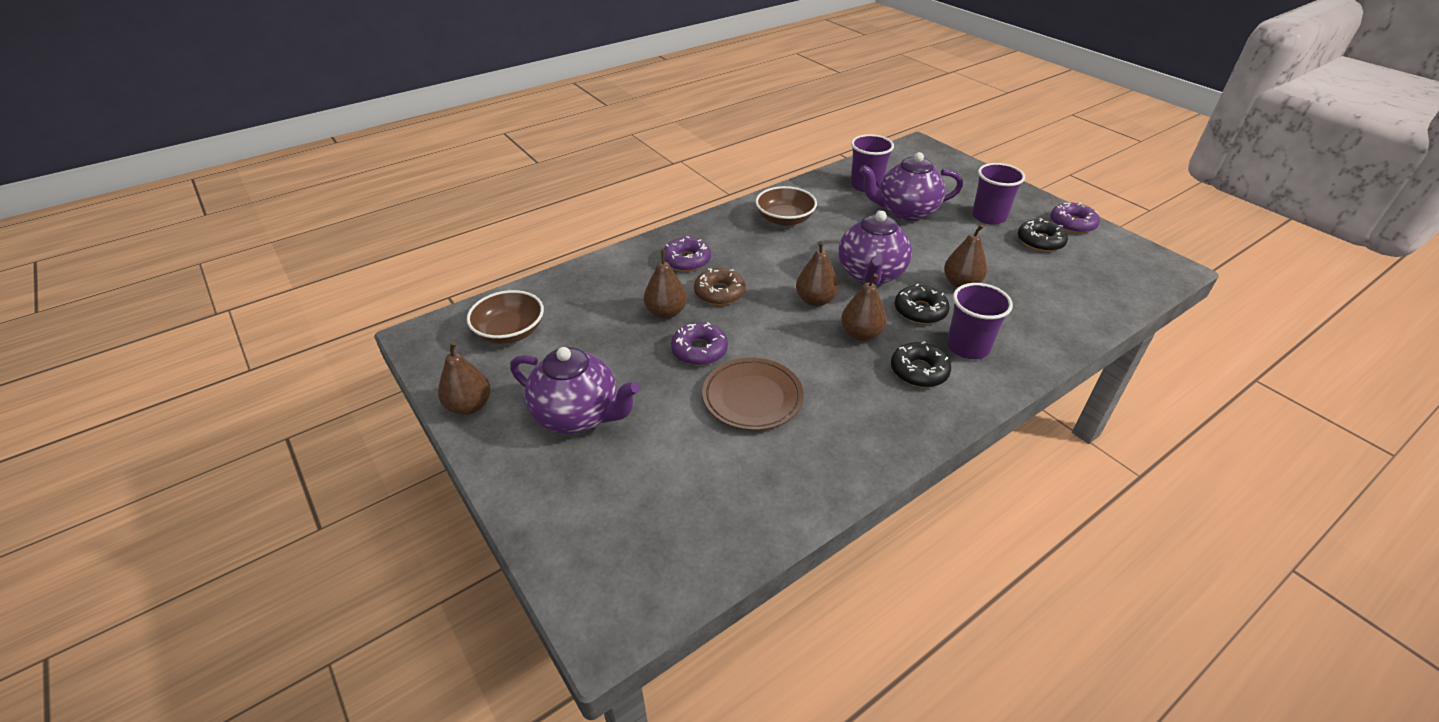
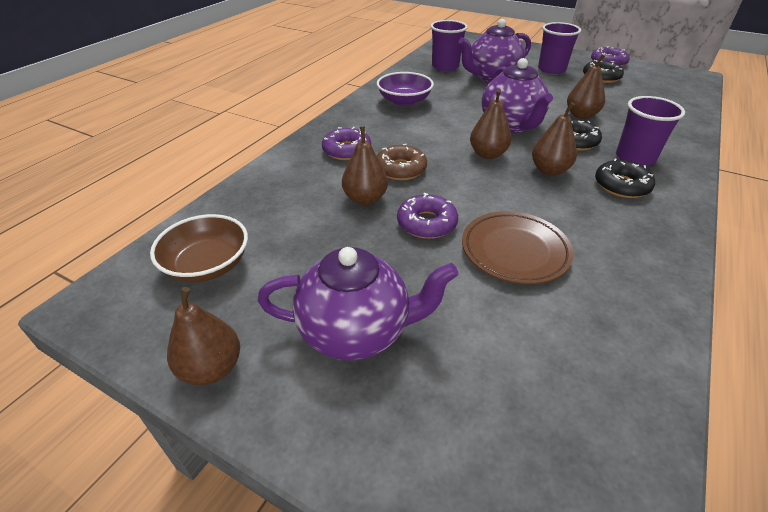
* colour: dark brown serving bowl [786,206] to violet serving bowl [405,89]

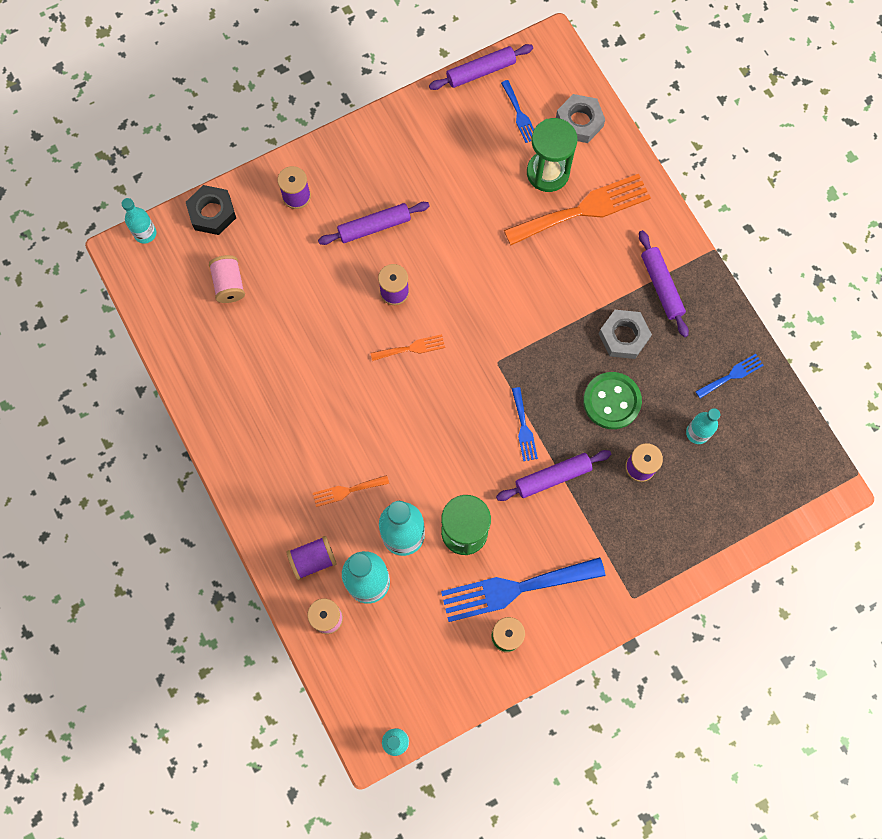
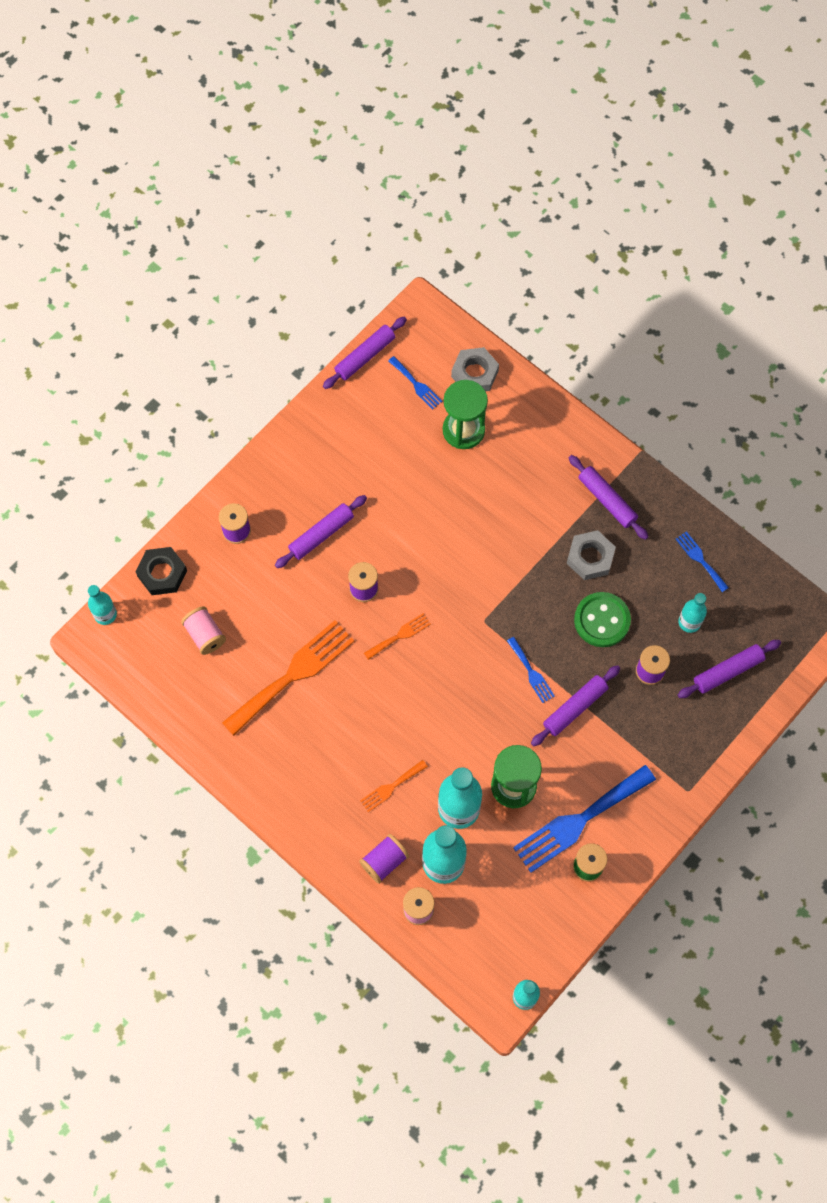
* relocated: orange table fork [577,209] to [288,678]
* spun: blue table fork [729,376] = [702,561] 75 degrees counterclockwise
* appeared: violet rolling pin [729,669]

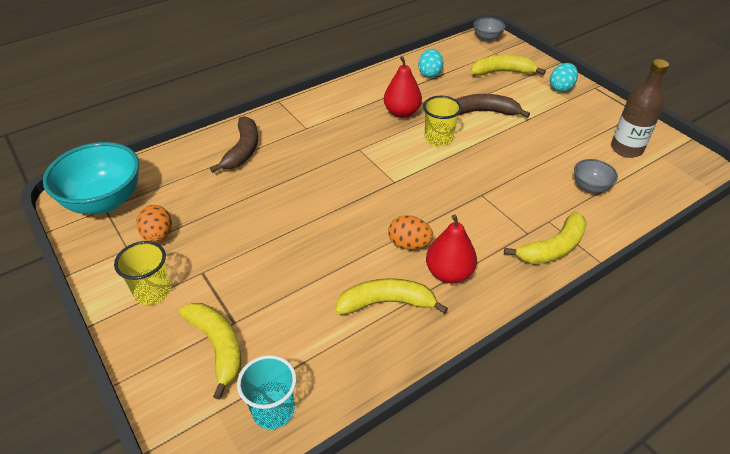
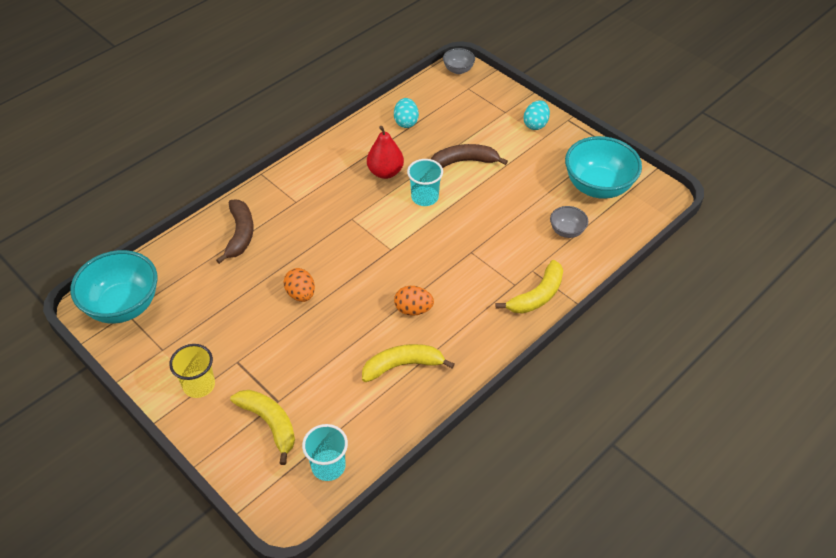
* missing: golden toy banana [508,65]
* exchanged: dark brown drink bottle [640,108] to aqua serving bowl [603,167]
* colour: golden tumbler [442,121] to aqua tumbler [425,182]
* relocated: orange egg shape [154,224] to [299,285]
* missing: scarlet toy pear [451,248]

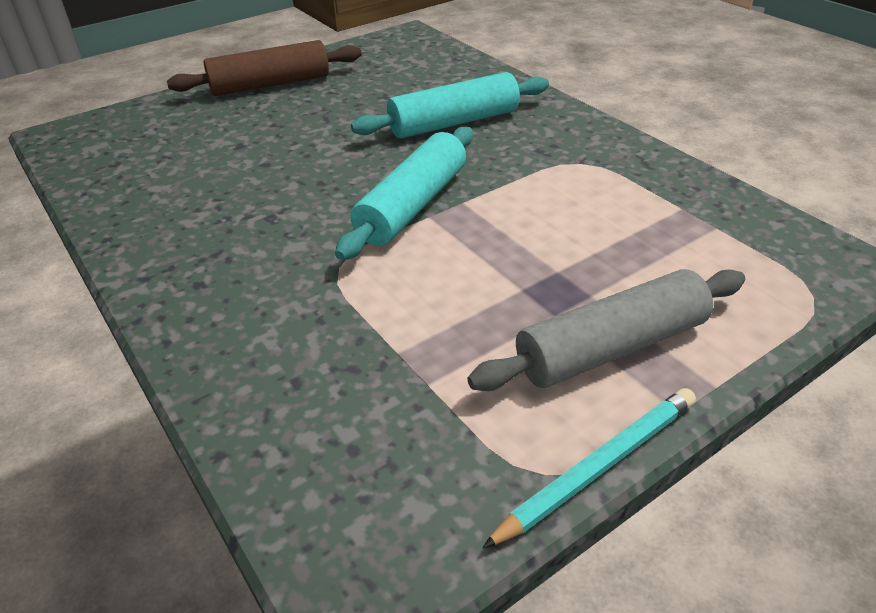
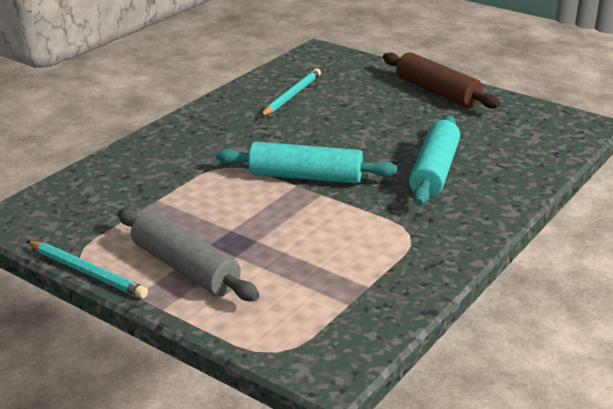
* spun: aqua rolling pin [450,105] = [434,161] 60 degrees clockwise
* appeared: aqua wooden pencil [291,92]

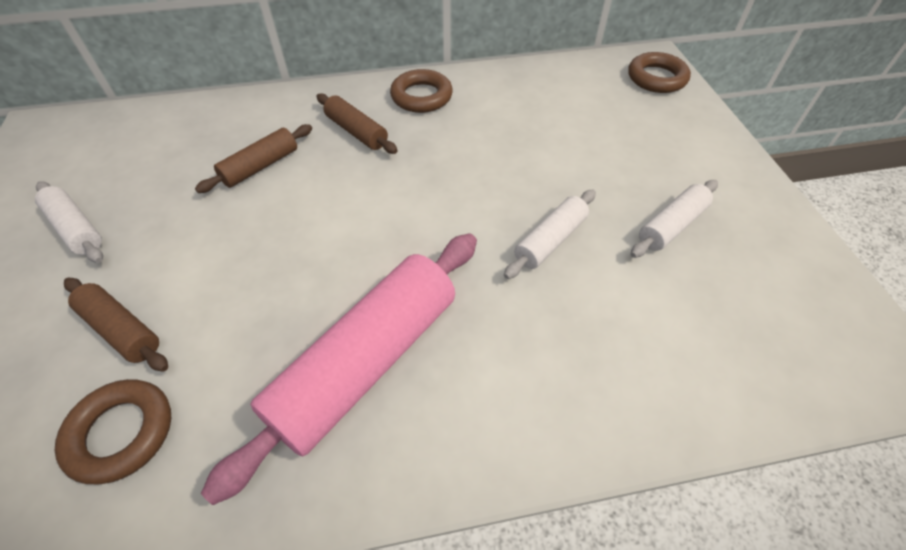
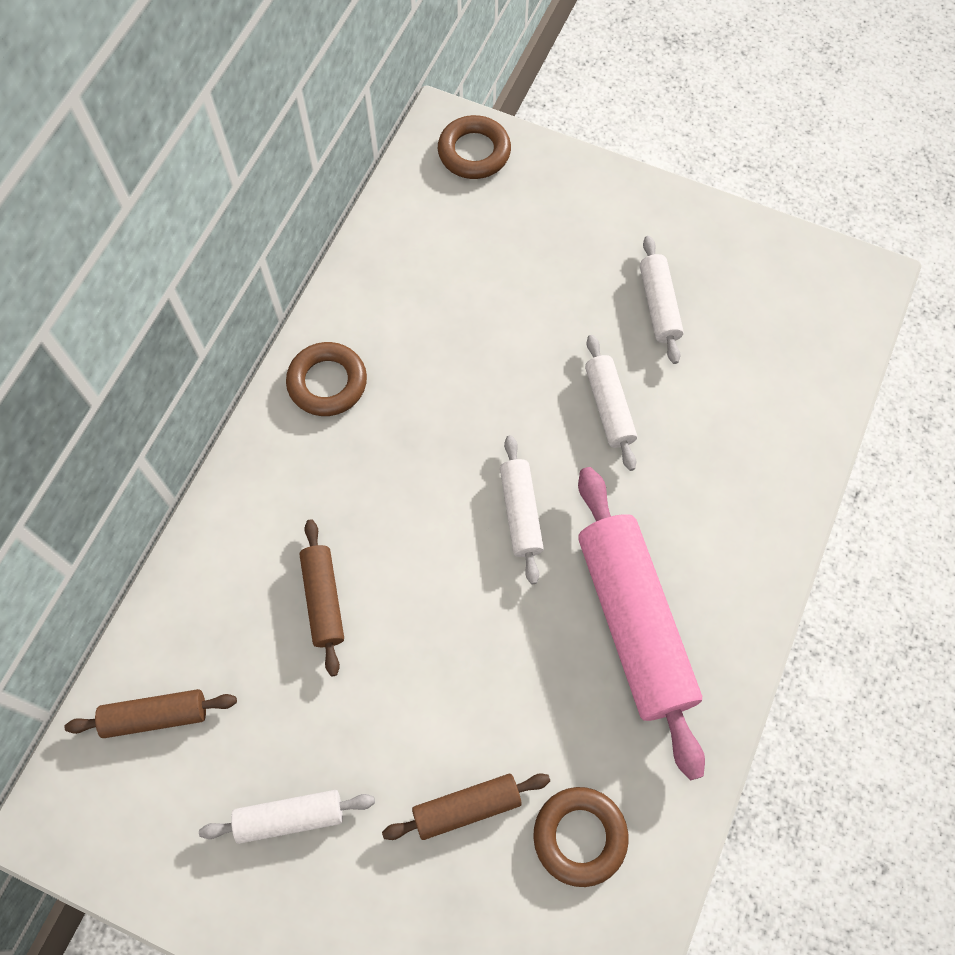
* relocated: dark brown rolling pin [357,123] to [150,713]
* appeared: snow-white rolling pin [522,509]

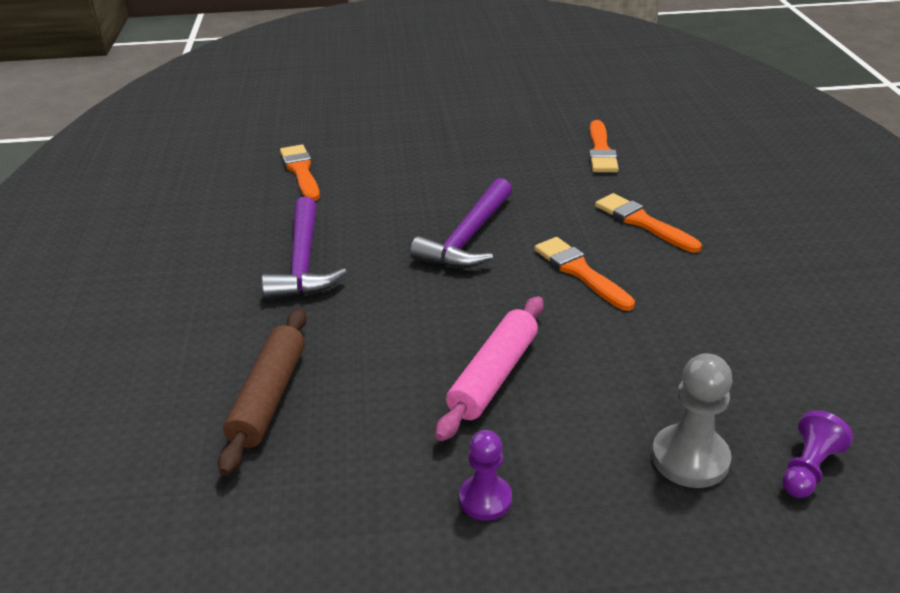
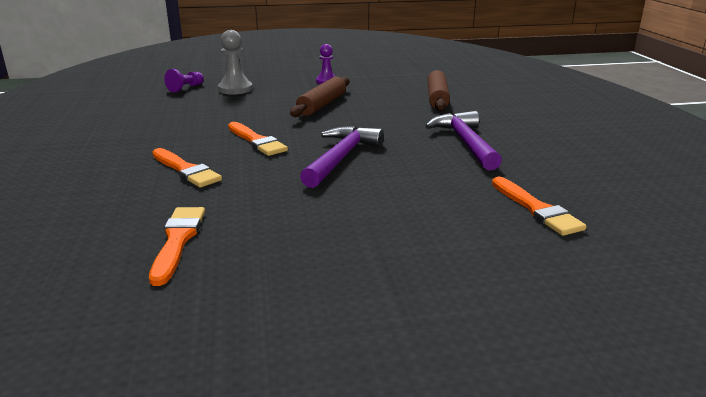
* colour: rosy rolling pin [489,368] to dark brown rolling pin [320,97]

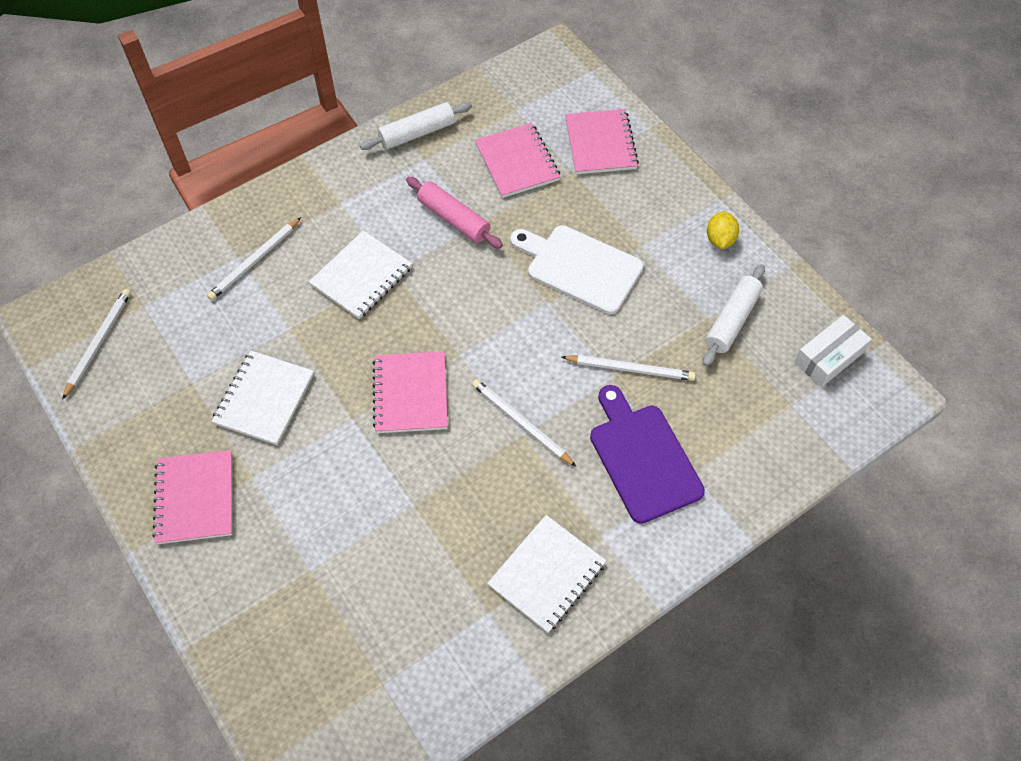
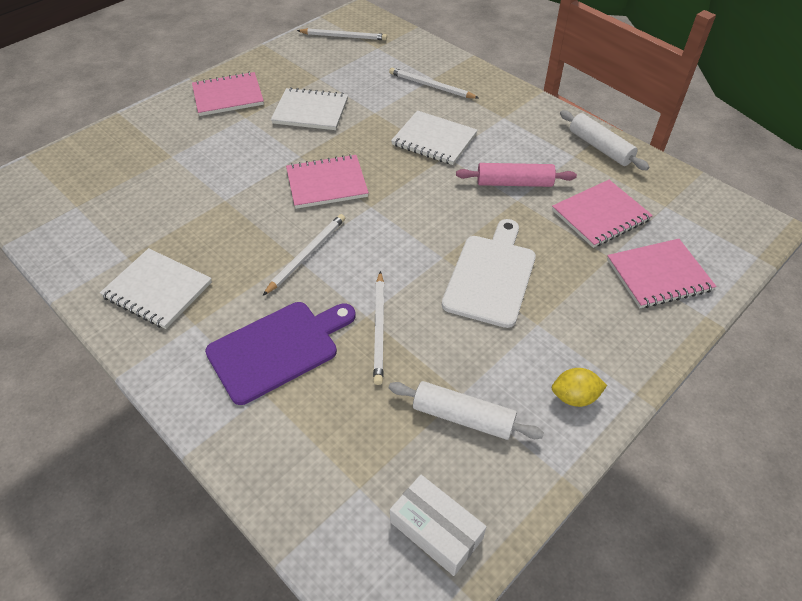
* spun: rosy rolling pin [454,212] = [516,175] 60 degrees clockwise

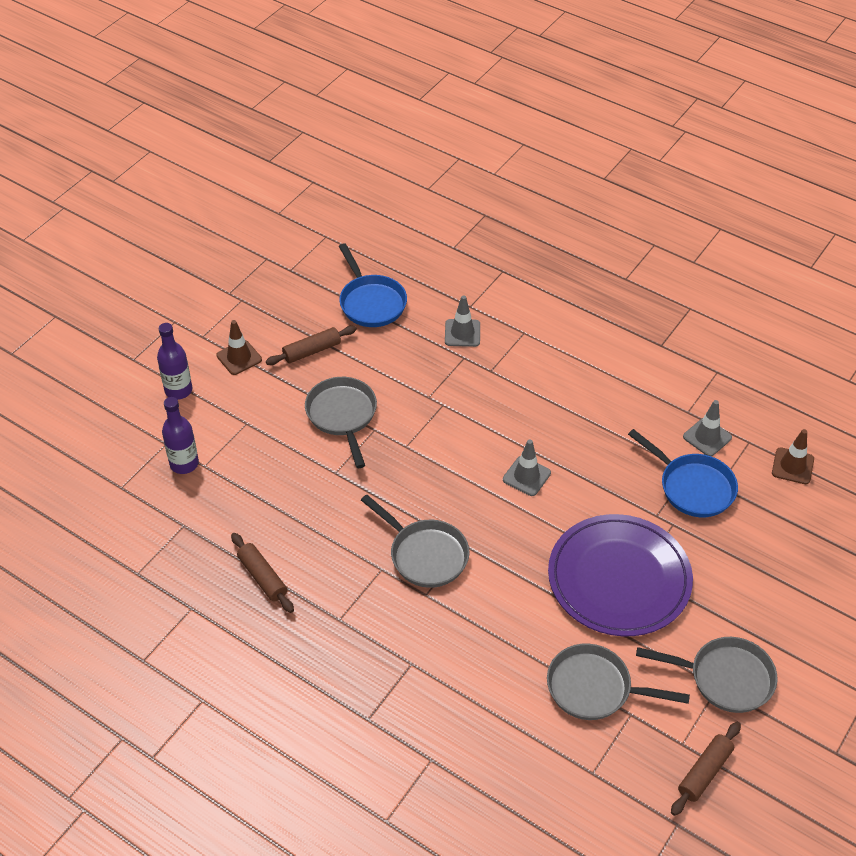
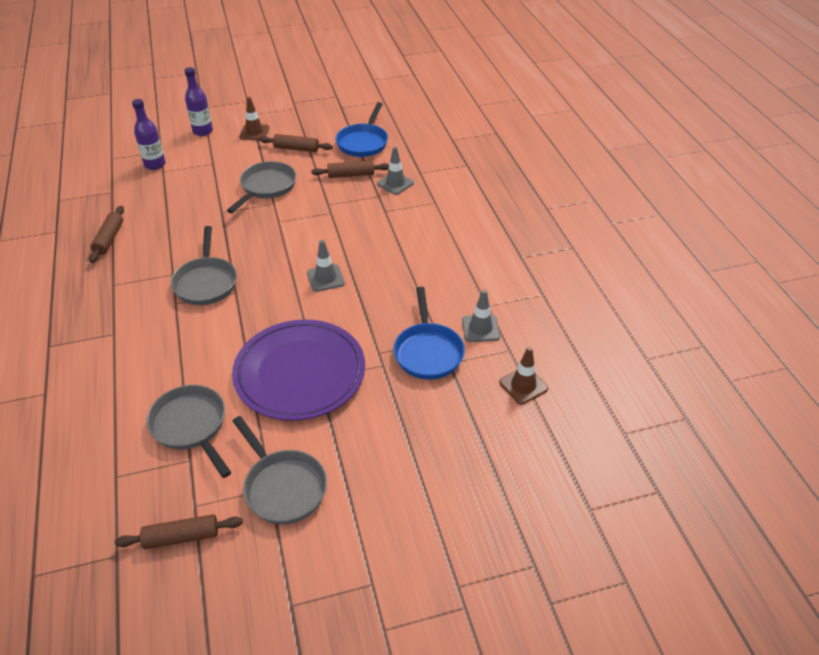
* appeared: dark brown rolling pin [350,169]

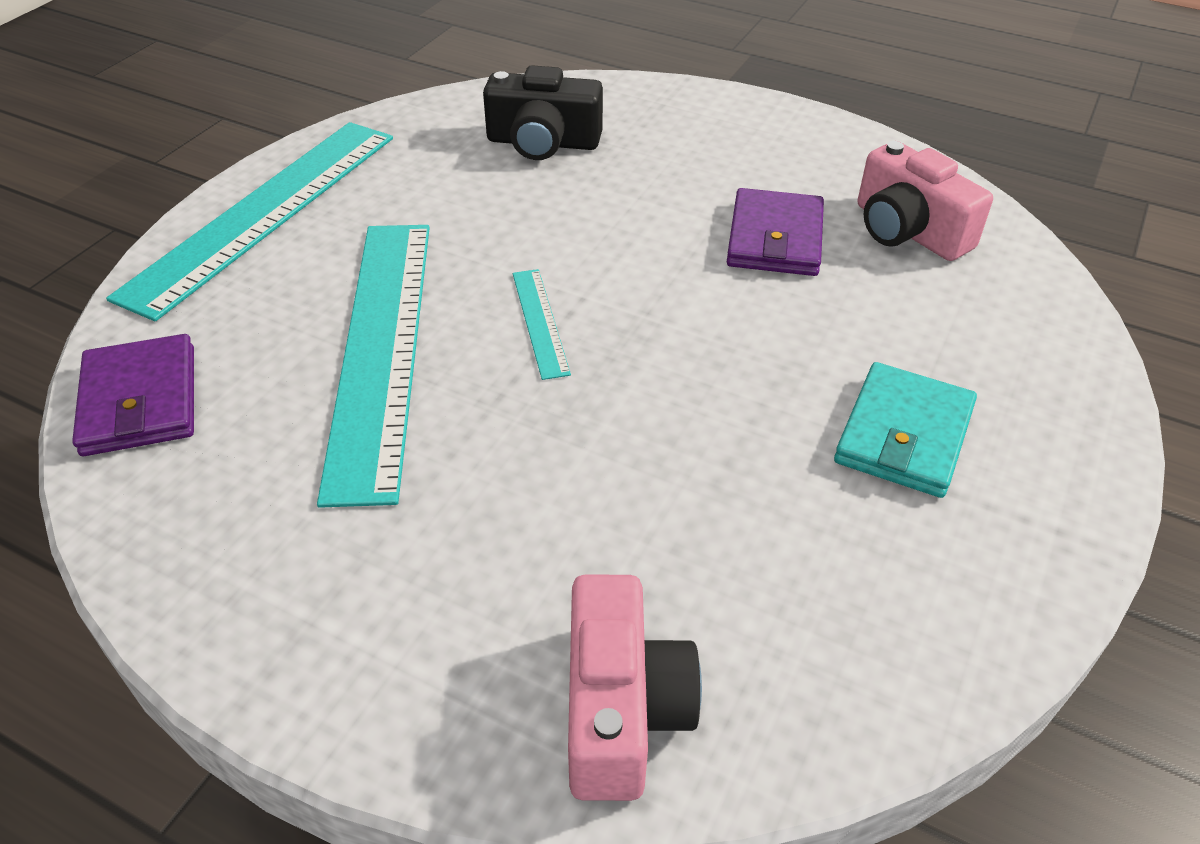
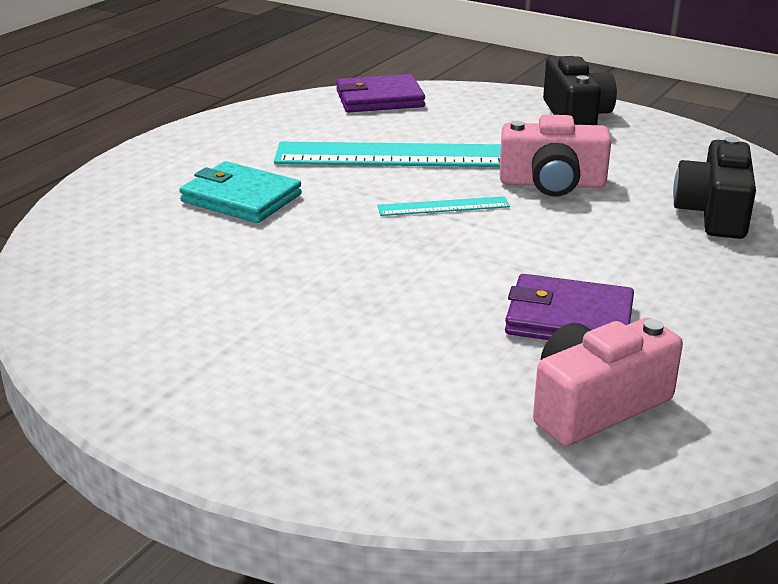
* exchanged: aqua measuring stick [249,222] to black compact camera [580,90]
* relocated: aqua wallet [905,430] to [240,192]
* relocated: rosy compact camera [635,688] to [555,155]

